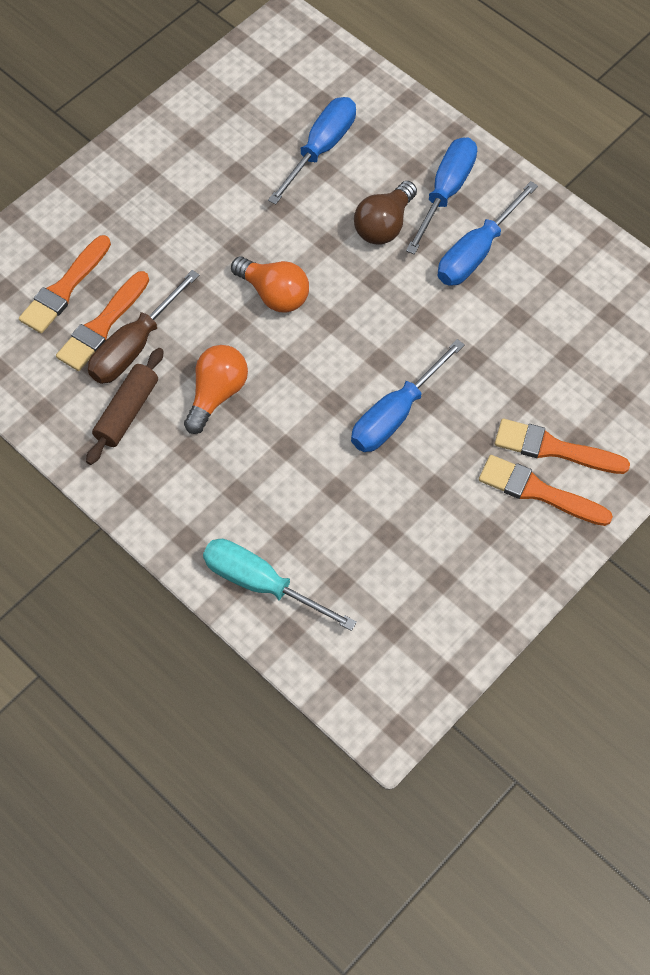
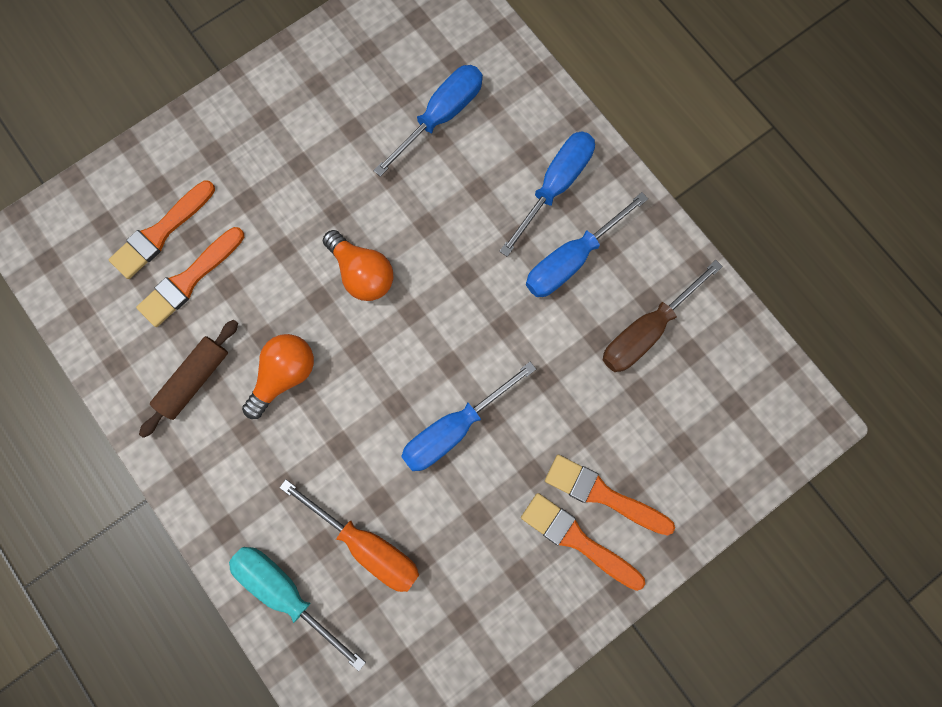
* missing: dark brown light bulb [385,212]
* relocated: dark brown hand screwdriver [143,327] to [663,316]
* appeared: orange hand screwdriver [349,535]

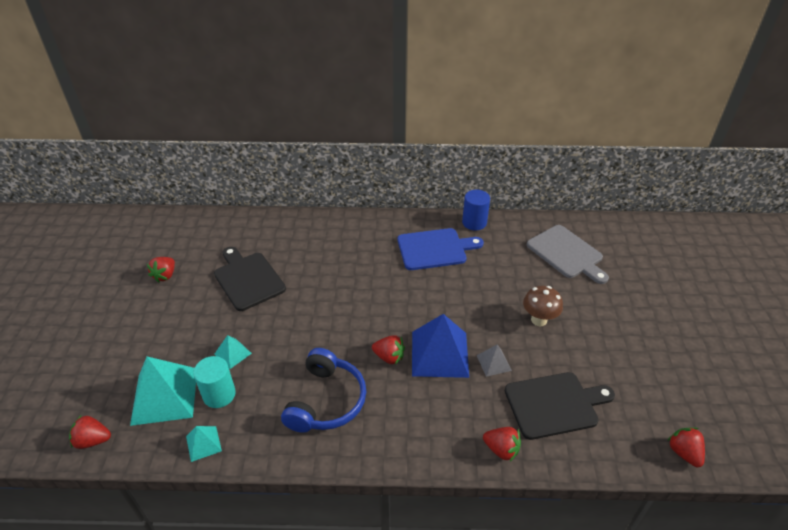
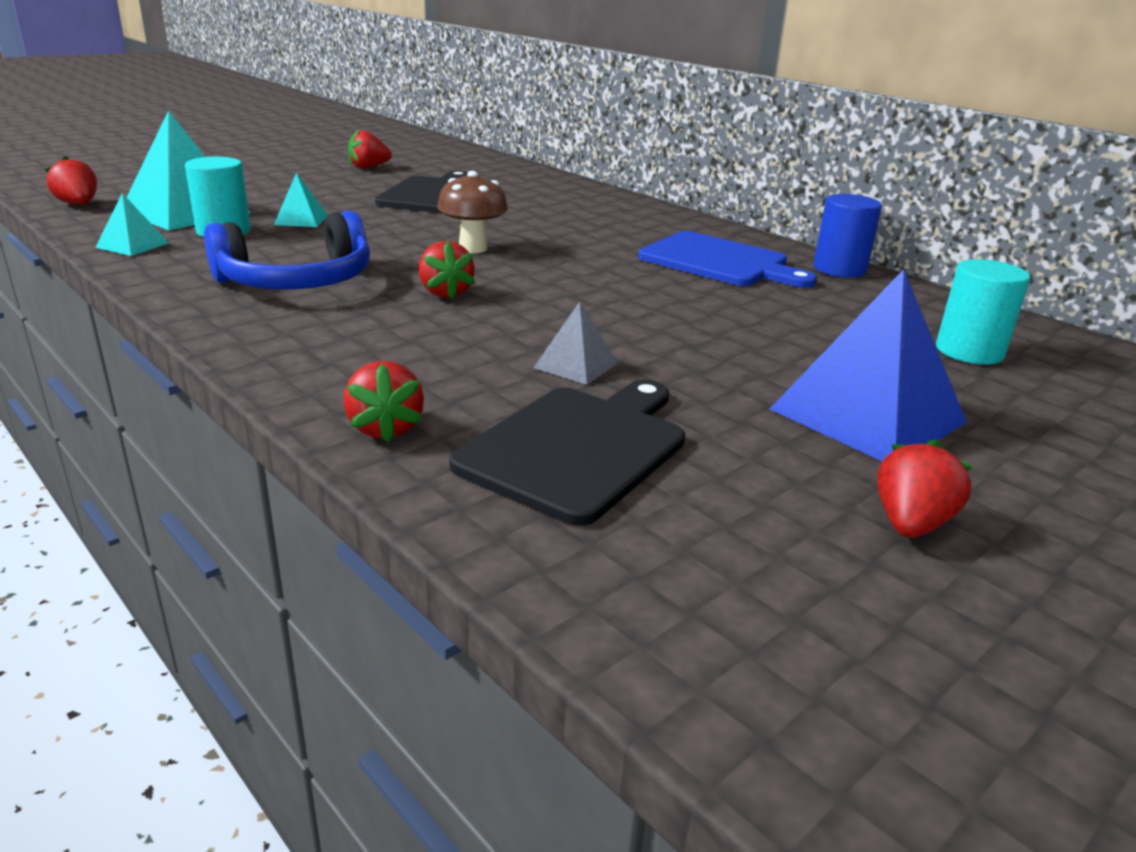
* exchanged: grey bread board [568,254] to aqua solid cylinder [983,312]
* relocated: dark brown mushroom [543,306] to [472,212]
* relocated: blue pyramid shape [440,346] to [868,365]
* spun: black bread board [560,406] = [567,453] 90 degrees counterclockwise
* relocated: scarlet toy strawberry [686,447] to [925,488]

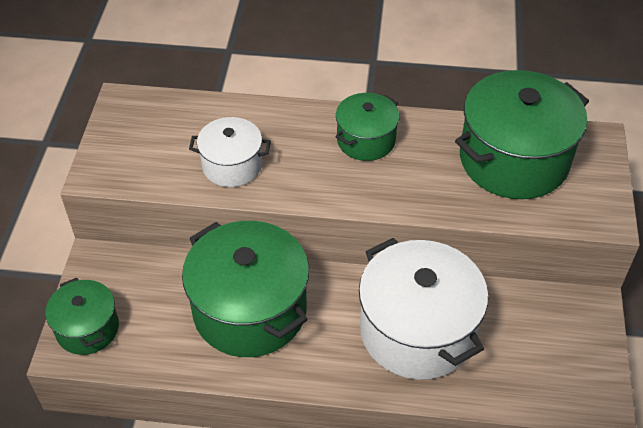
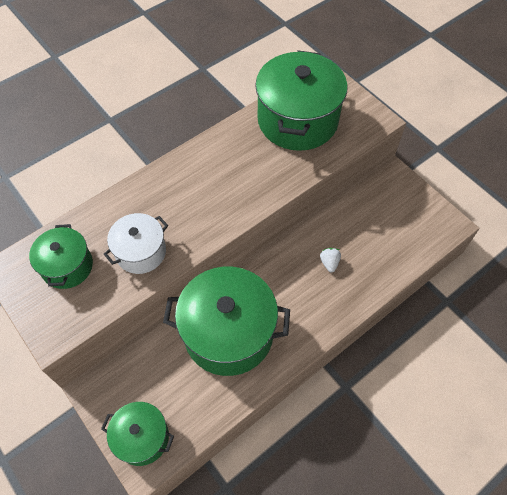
* relocated: emerald stockpot [368,127] to [61,256]
* exchanged: snow-white stockpot [423,309] to snow-white toy strawberry [330,260]

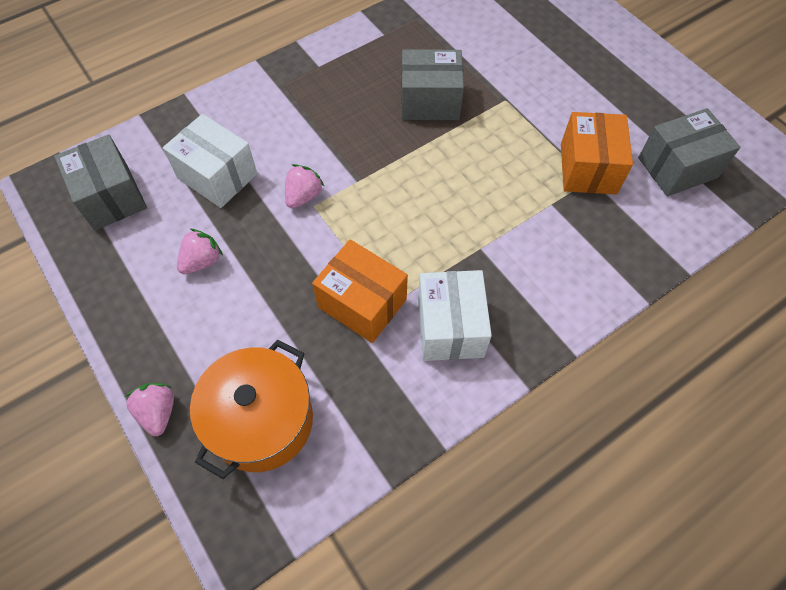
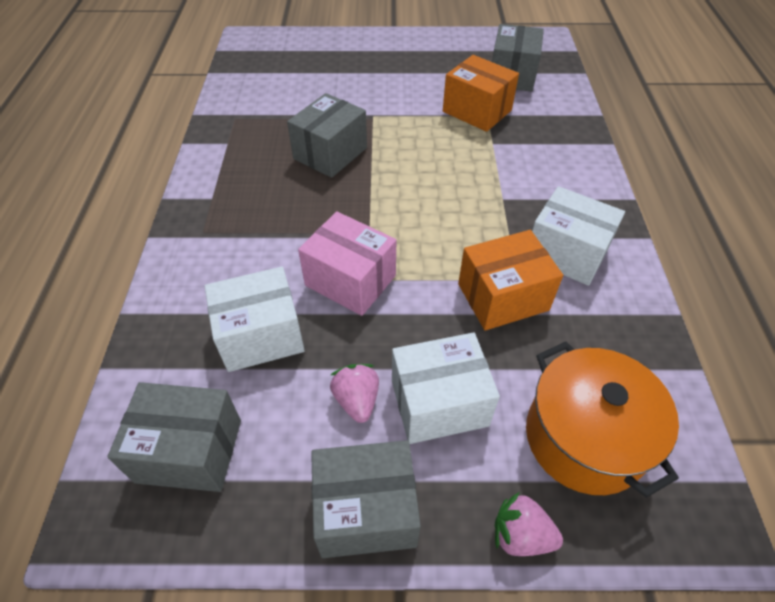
* exchanged: rosy toy strawberry [304,186] to rosy package [347,263]
* appeared: snow-white package [446,388]
* appeared: grey package [366,499]

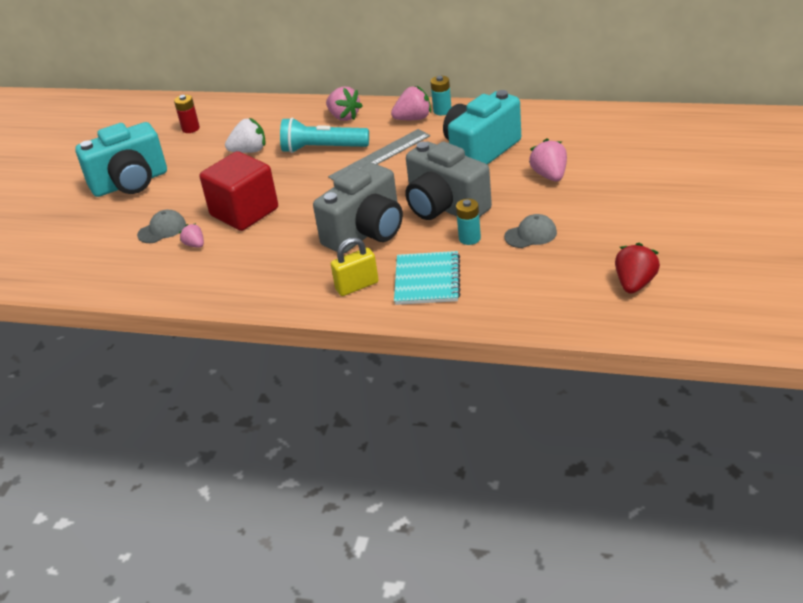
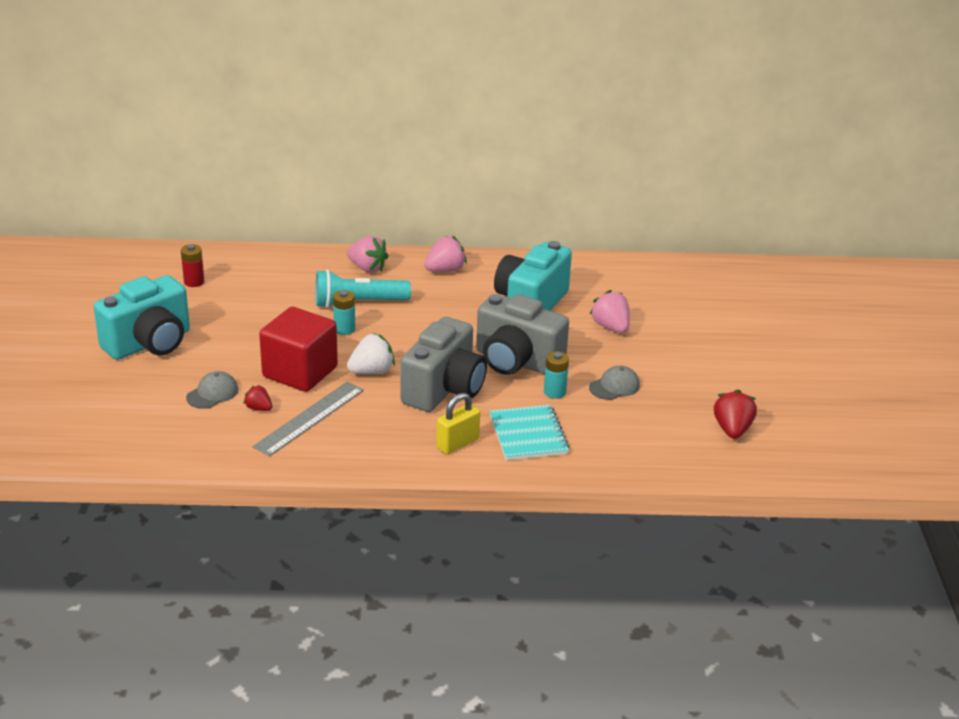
* relocated: aqua power cell [440,95] to [344,312]
* relocated: snow-white toy strawberry [245,135] to [371,353]
* relocated: grey measuring stick [379,155] to [308,419]
* colour: rosy toy strawberry [191,235] to scarlet toy strawberry [258,398]

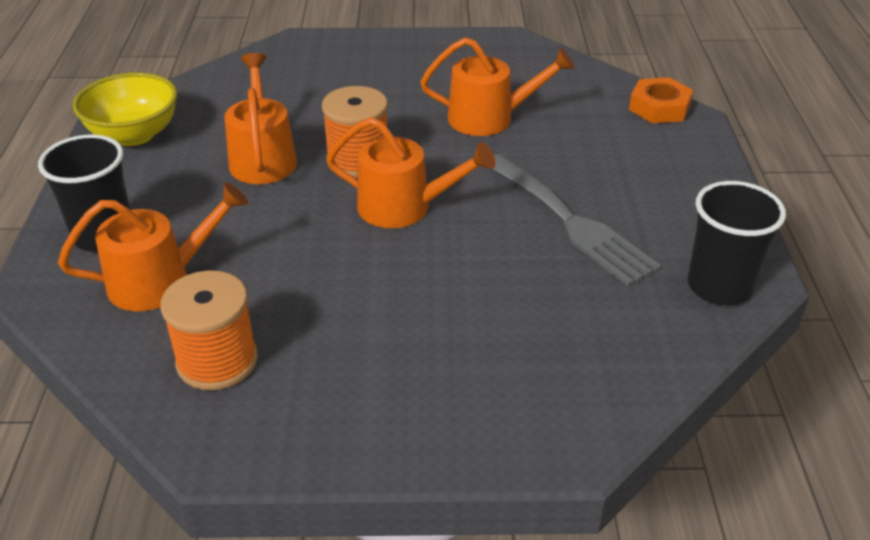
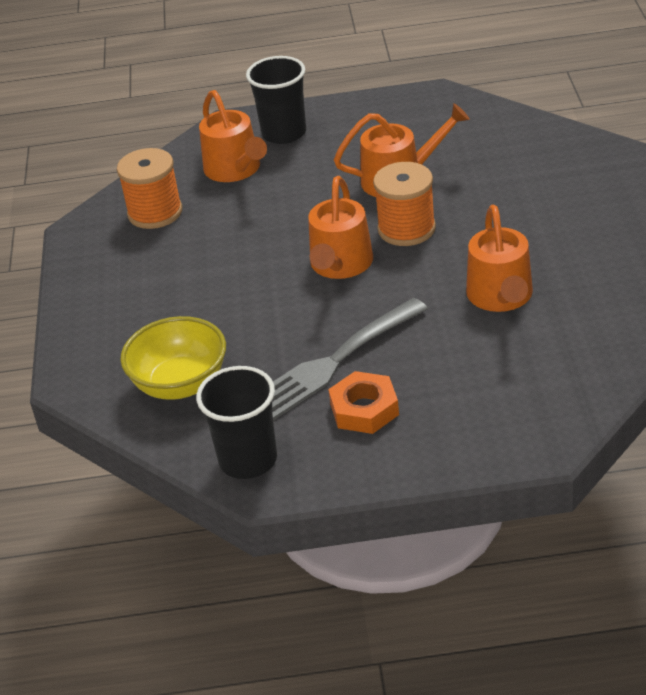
* relocated: golden serving bowl [125,109] to [173,358]
* relocated: orange hexagon nut [661,100] to [363,402]

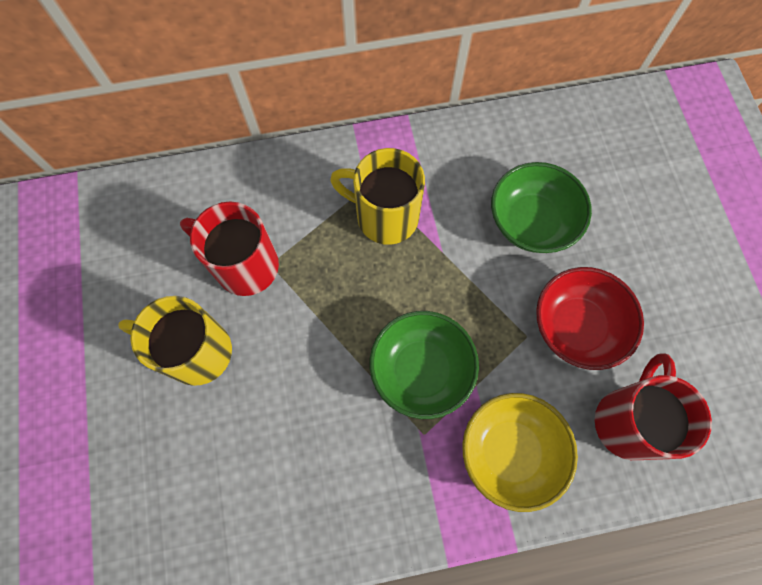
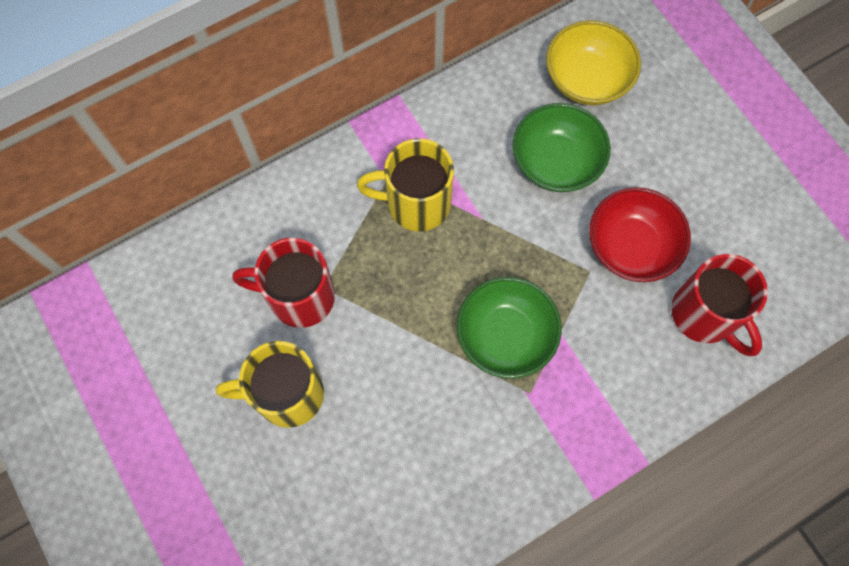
* spun: scarlet tea mug [653,407] = [719,305] 150 degrees clockwise
* relocated: golden serving bowl [520,452] to [593,62]

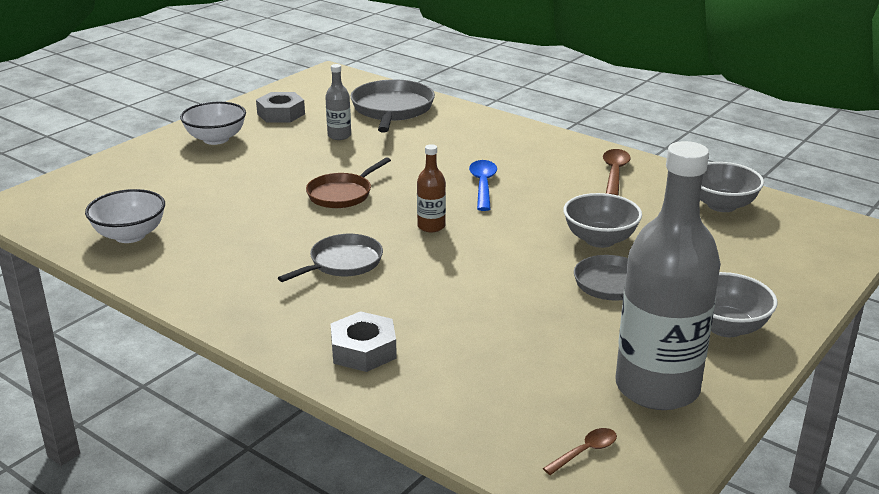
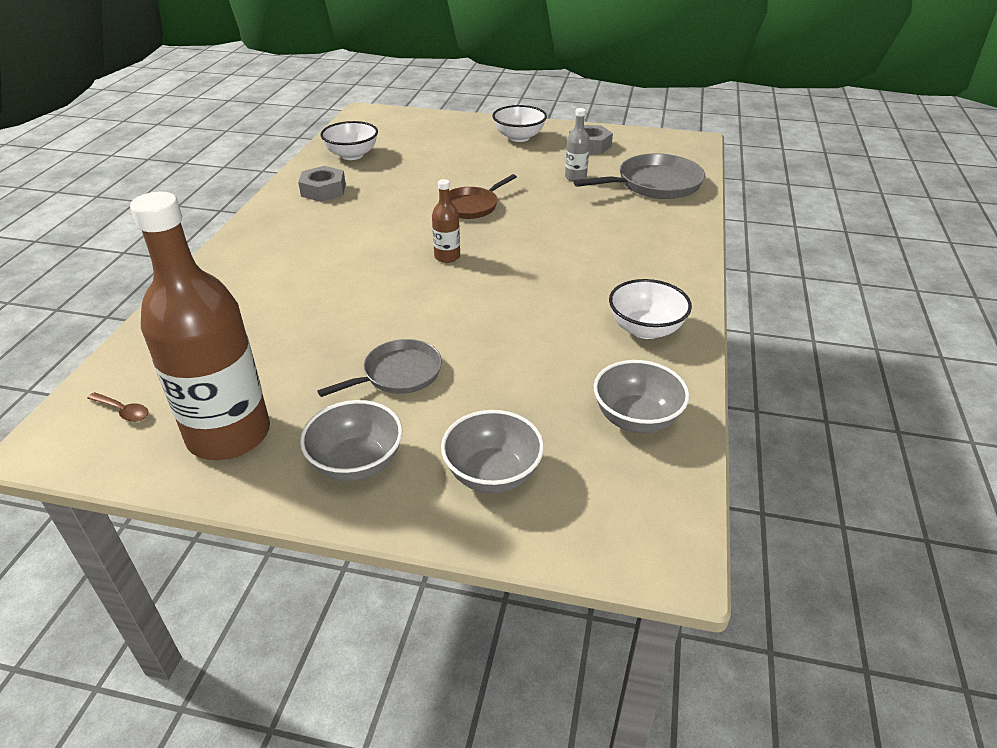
* colour: grey drink bottle [668,275] to dark brown drink bottle [200,326]
* exchanged: dark brown teaspoon [617,172] to snow-white serving bowl [650,309]
* spun: dark brown skillet [348,182] = [483,196] 60 degrees counterclockwise
* missing: blue teaspoon [483,185]
* relocated: grey serving bowl [602,220] to [492,451]
* missing: grey skillet [330,258]
* relocated: grey hexagon nut [364,341] to [322,184]

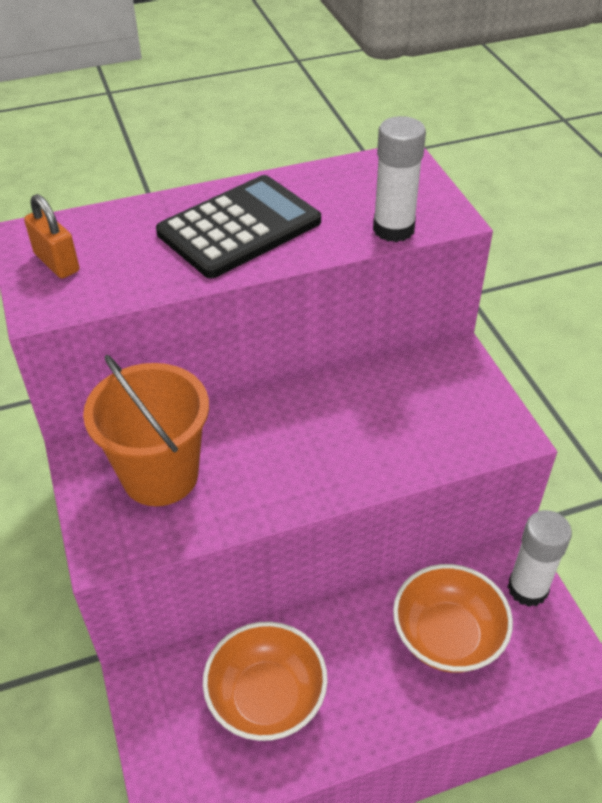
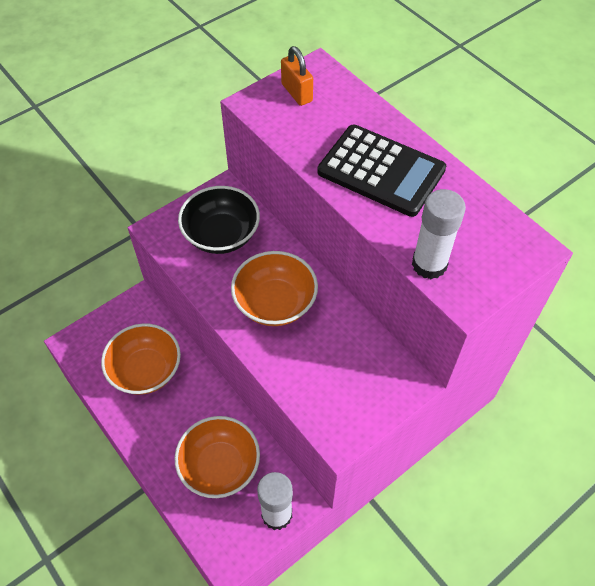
* spun: orange padlock [51,236] = [297,76] 60 degrees counterclockwise
* exchanged: orange bucket [146,430] to black serving bowl [219,220]
* appeared: orange serving bowl [274,288]

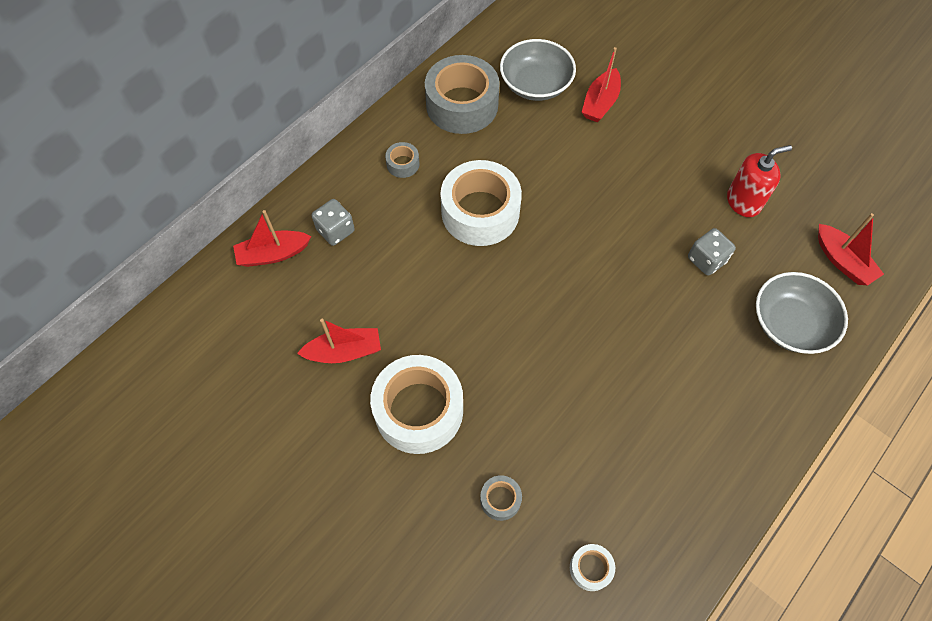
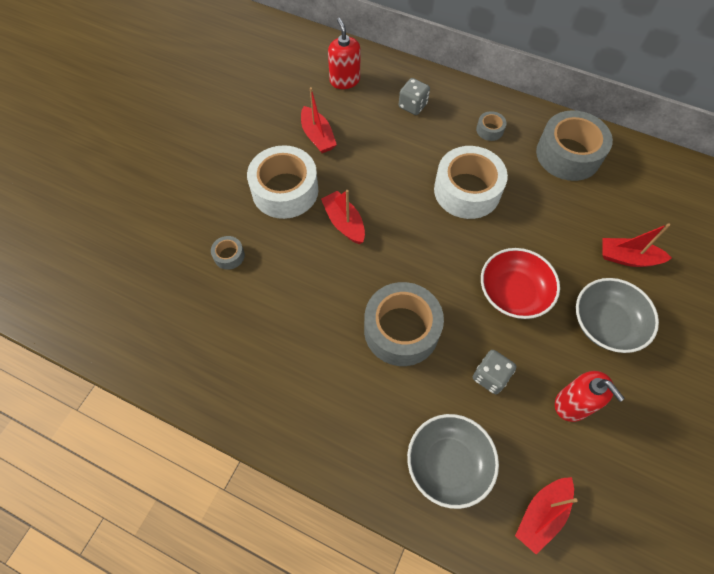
* relocated: grey serving bowl [538,70] to [617,315]
* relocated: scarlet boat [272,238] to [343,217]
* missing: snow-white tape [592,567]
* appeared: scarlet soap pump [344,53]
* appeared: scarlet serving bowl [520,283]
* appeared: grey tape [404,324]

